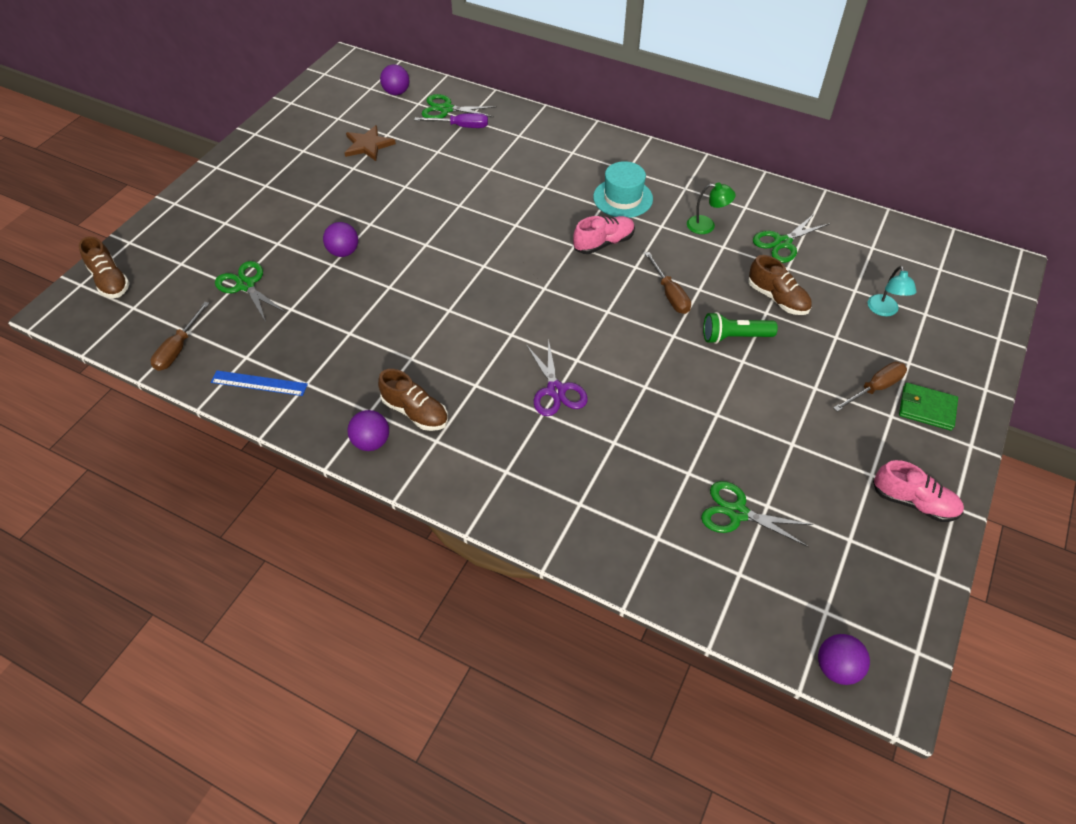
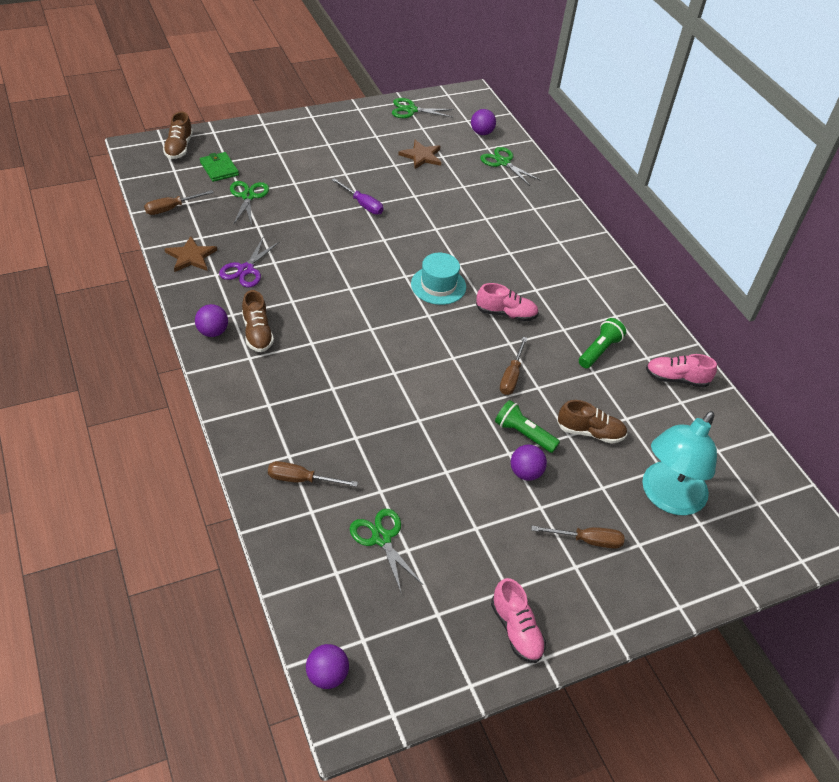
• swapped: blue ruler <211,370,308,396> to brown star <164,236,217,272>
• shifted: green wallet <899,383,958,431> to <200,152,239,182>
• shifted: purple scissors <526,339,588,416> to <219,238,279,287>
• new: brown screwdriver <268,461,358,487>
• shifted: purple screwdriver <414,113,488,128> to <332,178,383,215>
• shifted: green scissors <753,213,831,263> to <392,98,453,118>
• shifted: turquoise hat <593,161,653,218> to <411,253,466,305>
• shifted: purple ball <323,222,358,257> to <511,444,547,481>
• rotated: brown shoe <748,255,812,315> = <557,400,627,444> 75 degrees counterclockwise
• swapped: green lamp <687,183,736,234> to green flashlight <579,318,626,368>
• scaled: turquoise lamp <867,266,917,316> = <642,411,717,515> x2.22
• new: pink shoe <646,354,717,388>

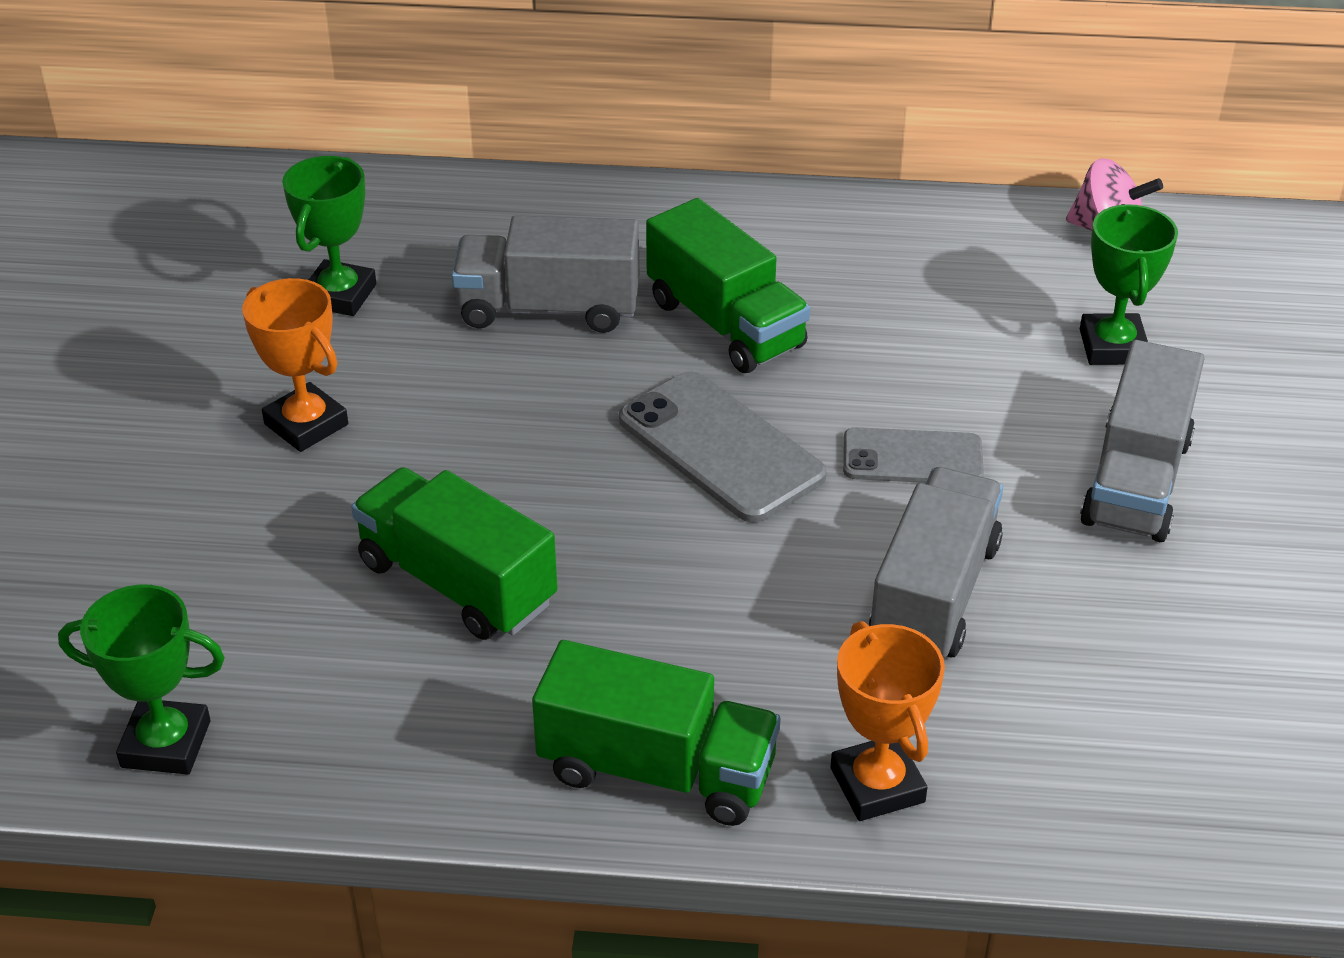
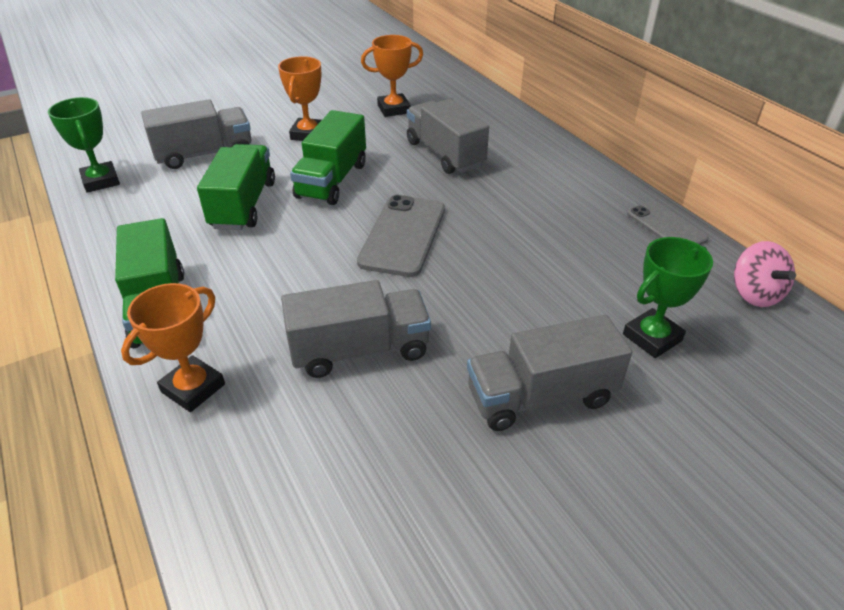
• new: grey truck <141,99,251,169>
• shifted: green truck <646,198,810,373> to <290,110,366,205>
• repainted: green trophy <282,156,376,316> to orange trophy <361,35,423,117>
• shifted: grey phone <843,427,984,483> to <627,201,709,245>

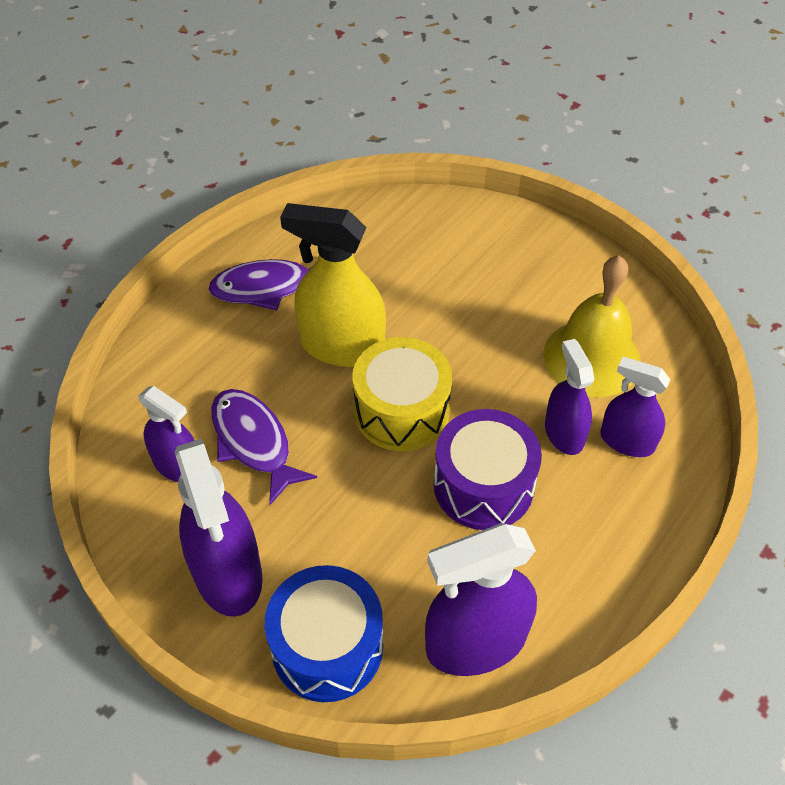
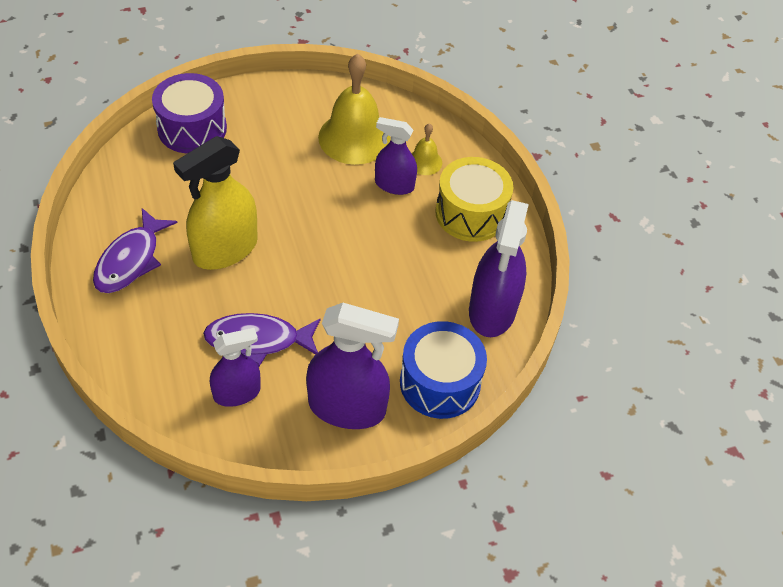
• shifted: purple drum <434,409,542,530> to <152,73,227,154>
• swapped: purple spray bottle <600,357,671,457> to yellow bell <412,123,442,175>
• shifted: yellow drum <353,337,452,451> to <436,157,513,242>

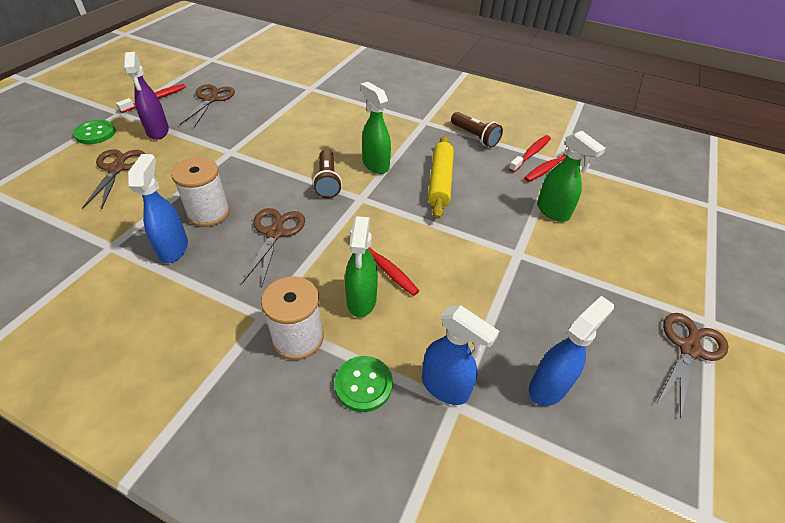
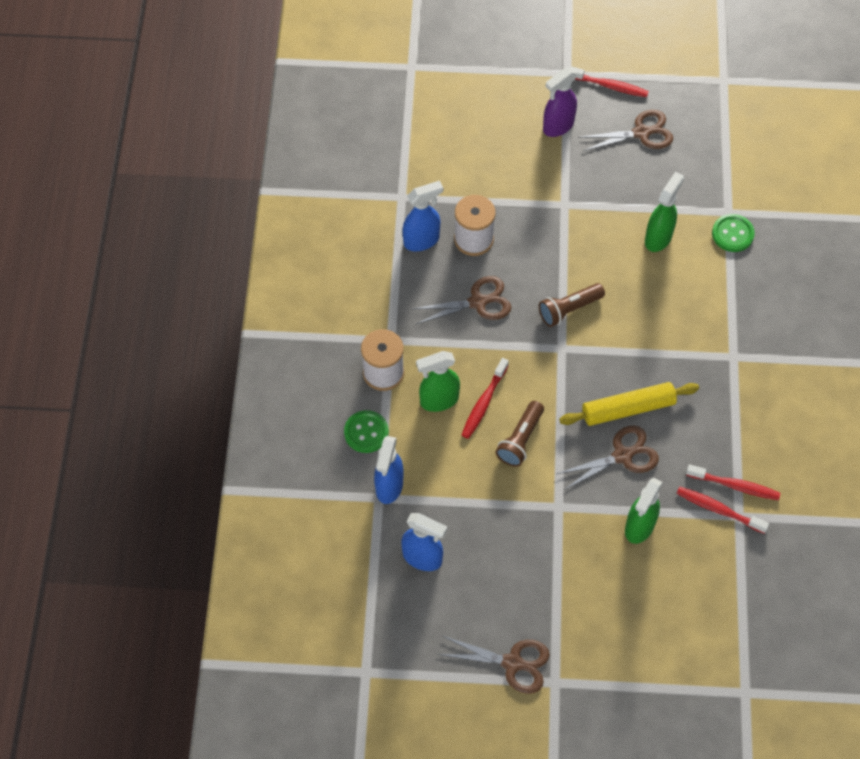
• shifted: brown flashlight <451,112,503,148> to <495,401,544,467>
• shifted: brown scissors <82,149,145,210> to <557,426,659,490>
• shifted: green spray bottle <360,82,391,174> to <645,172,684,252>
• shifted: green button <73,120,116,144> to <712,214,755,252>

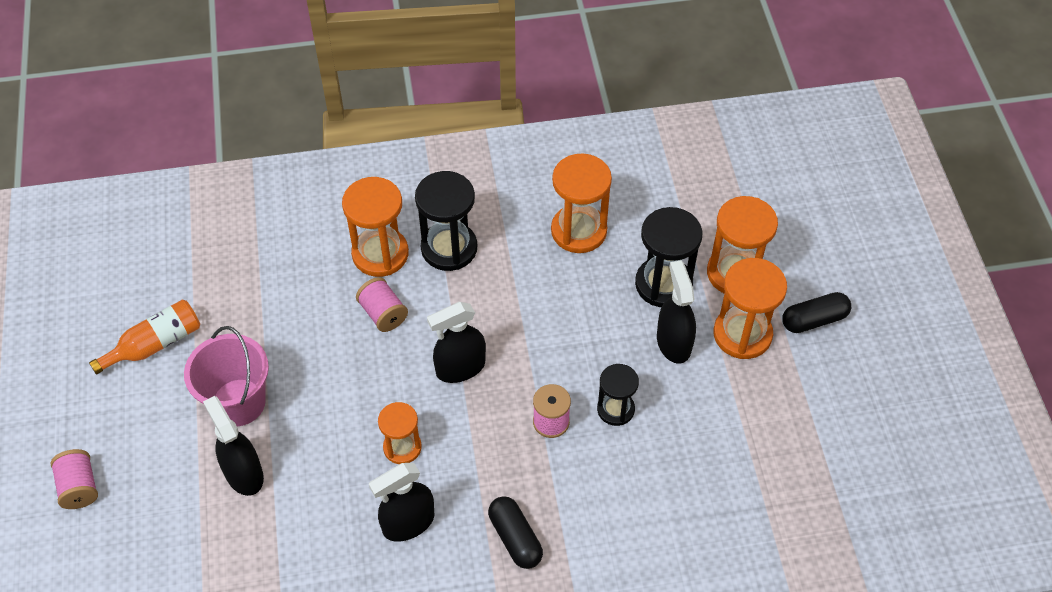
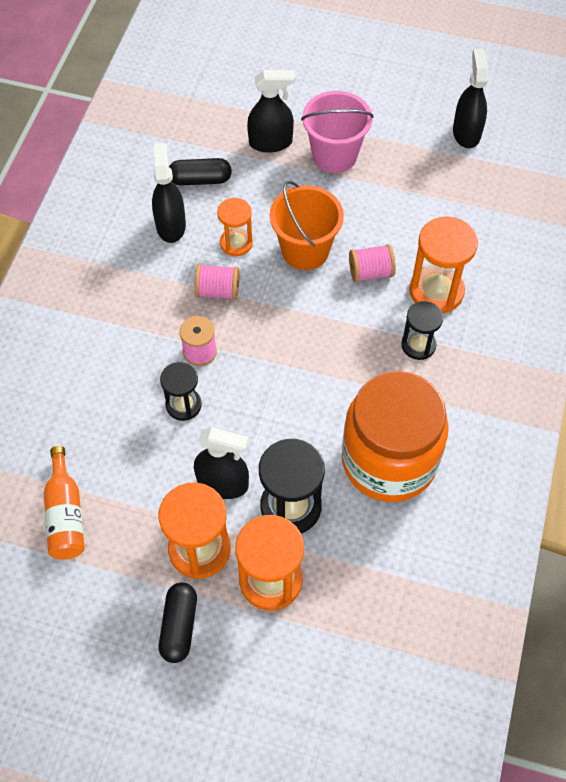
• shifted: orange bottle <89,300,200,374> to <44,446,85,559>
• shifted: black capsule <488,496,543,569> to <169,158,232,186>
• shifted: pink spool <51,449,98,509> to <195,264,239,300>
• new: orange bucket <270,181,344,270>
• swapped: orange hourglass <551,154,612,253> to orange jar <342,371,449,502>
• scaled: black hourglass <415,171,477,271> = <401,301,443,360> x0.62
• shifted: black spray bottle <427,302,486,383> to <453,49,488,148>

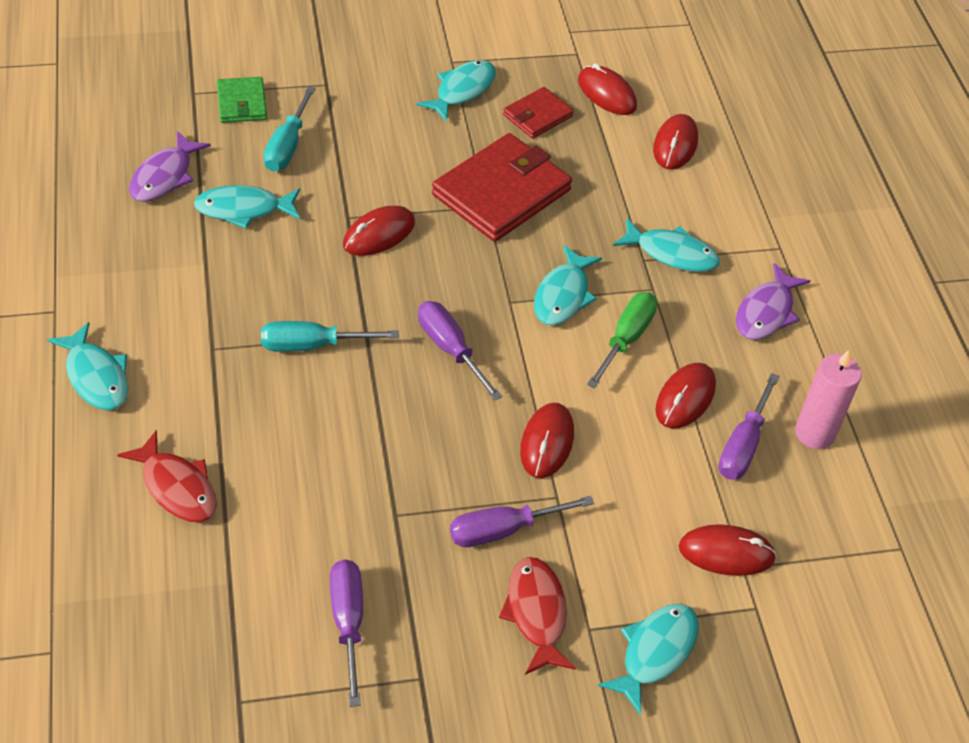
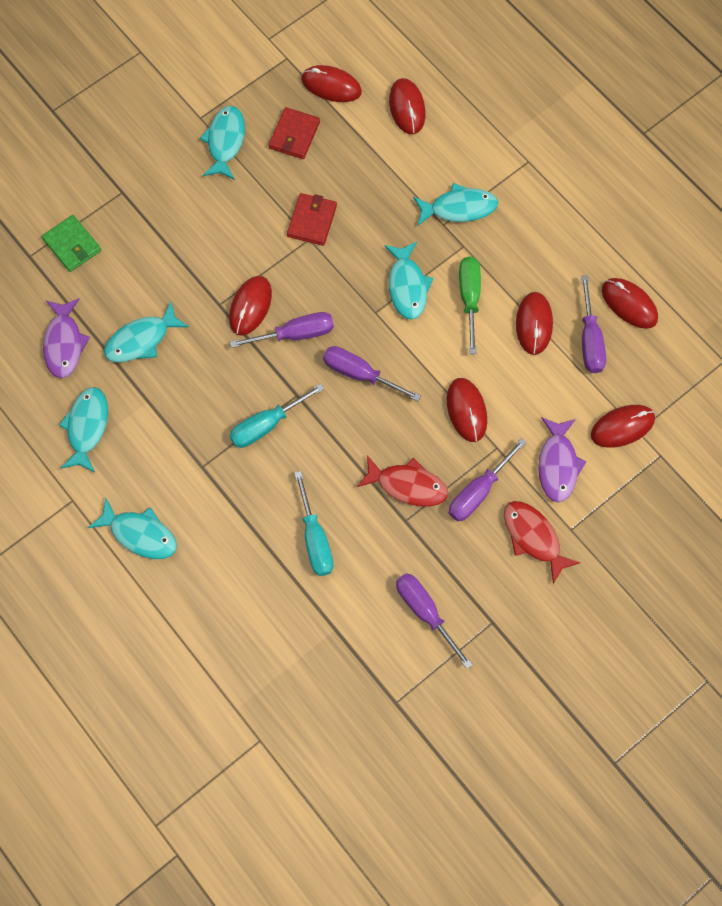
• shifted: turquoise fish <598,604,699,715> to <59,387,108,473>
• new: purple screwdriver <230,312,334,348>
• scaled: red wallet <432,133,572,242> = <287,193,337,246> x0.53
• shifted: turquoise screwdriver <263,86,315,172> to <294,471,333,576>
• shifted: red fish <117,430,217,522> to <357,455,448,507>
• shifted: purple fish <736,263,811,340> to <538,417,587,502>
• swapped: pink candle <795,350,862,449> to red mouse <602,278,658,329>

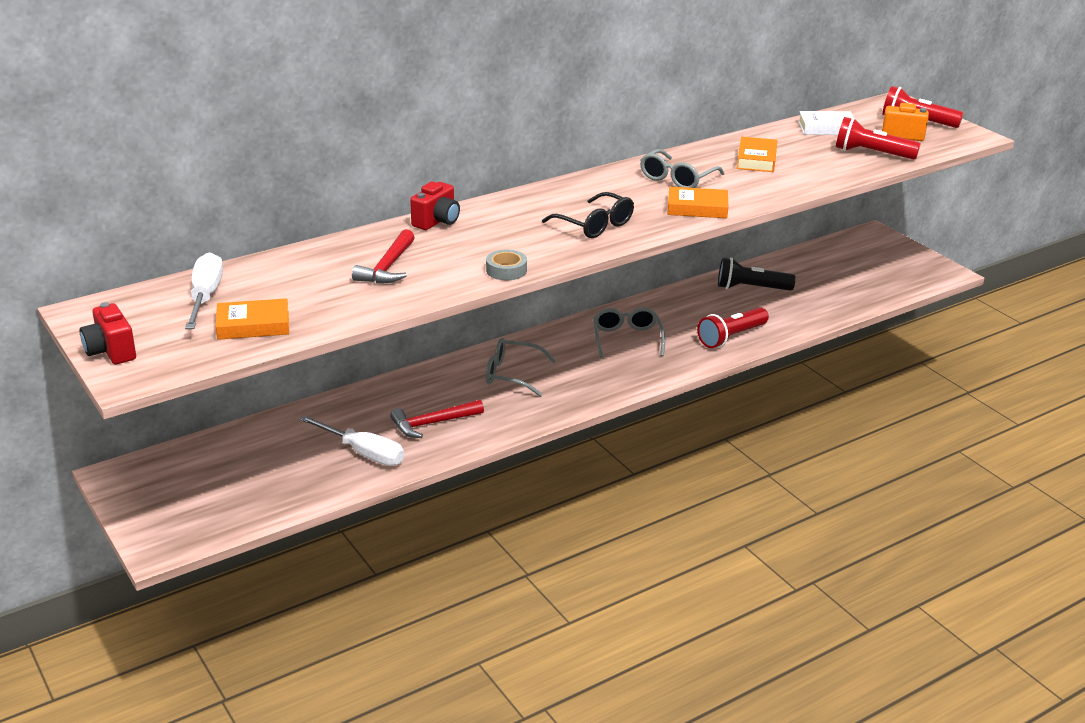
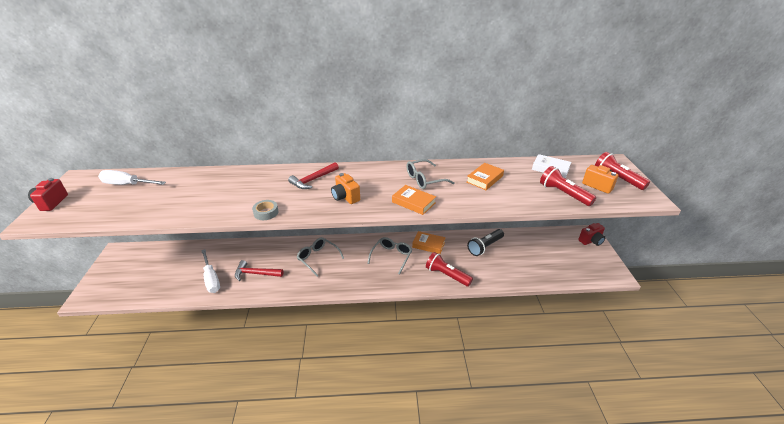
• rotated: white screwdriver <185,252,223,329> = <98,170,166,185> 105 degrees counterclockwise
• shifted: red hammer <352,229,415,284> to <288,162,339,189>
• swapped: black glasses <542,192,634,238> to orange camera <331,173,360,204>
• shifted: orange book <215,298,289,340> to <412,231,446,254>
• rotated: red flashlight <697,307,769,348> = <426,252,473,287> 45 degrees clockwise
• rotated: black flashlight <718,257,796,291> = <467,229,504,256> 75 degrees counterclockwise
• shifted: red camera <410,181,460,230> to <578,223,606,246>

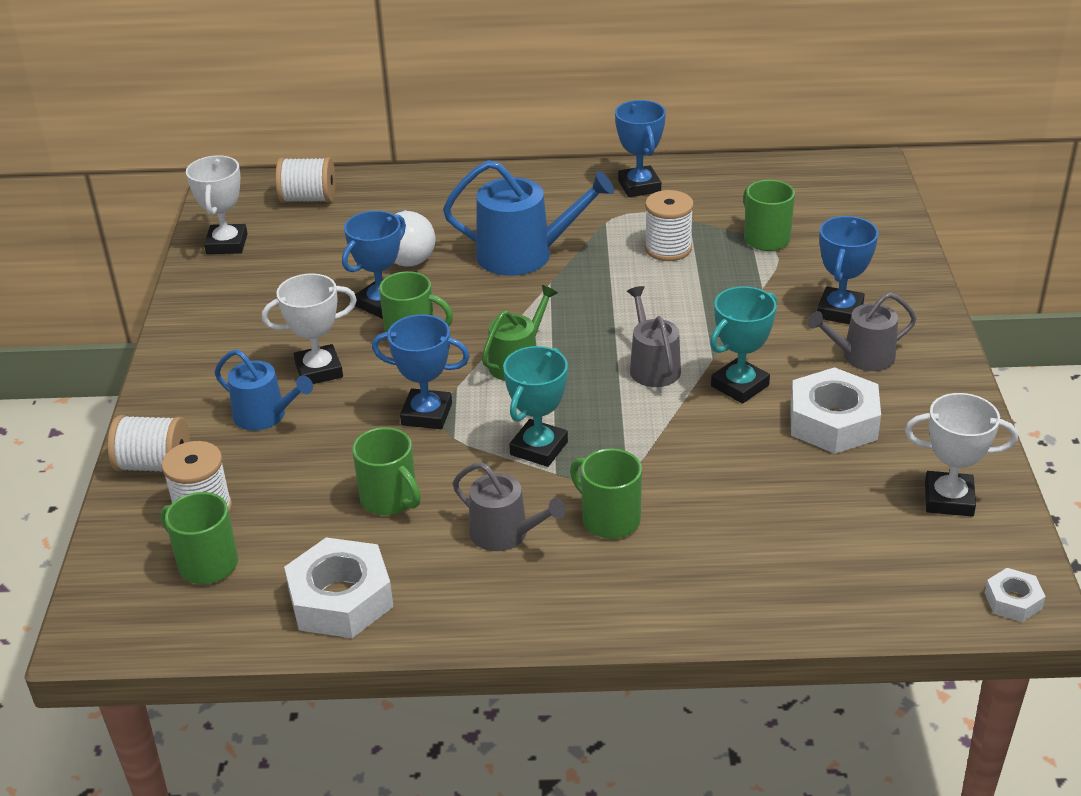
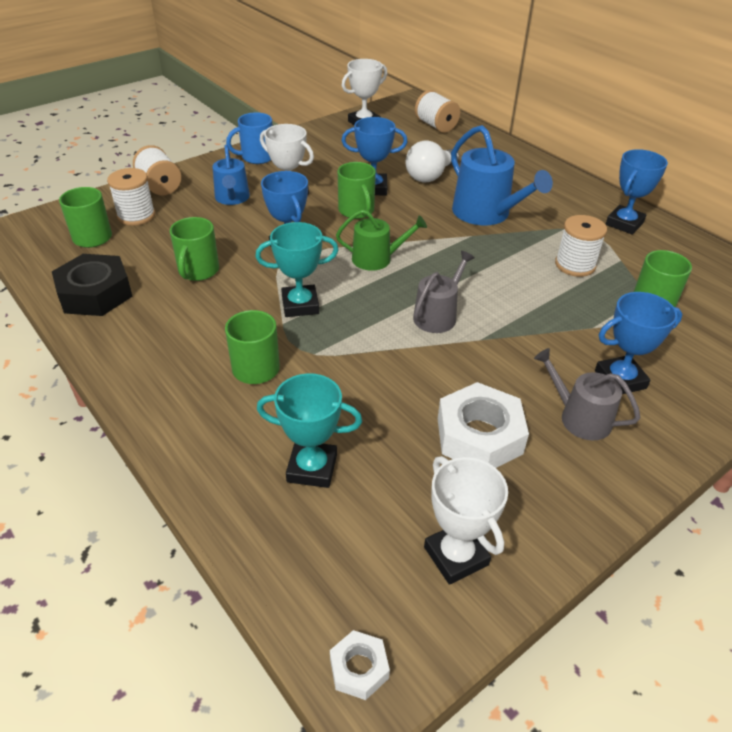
• repainted: white nut <284,537,394,638> to black nut <52,254,133,316>
• new: blue mug <226,112,273,164>
• shifted: turquoise trophy <710,286,777,404> to <257,373,362,488>
• gone: grey watering can <453,462,566,551>

